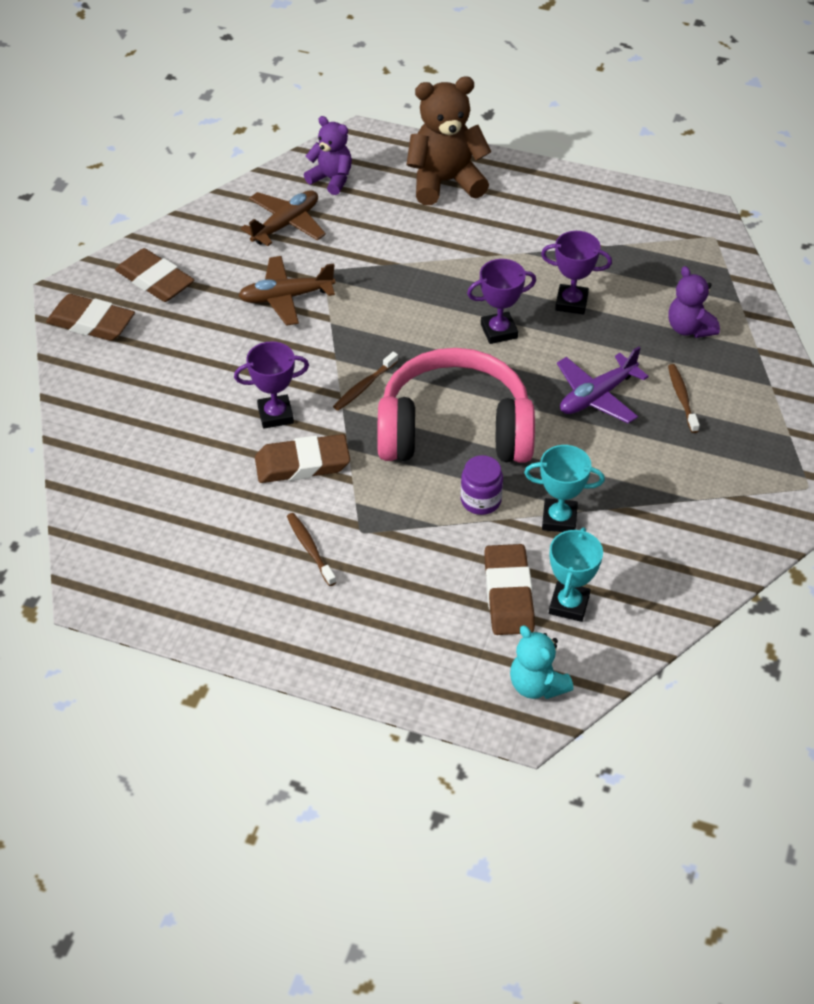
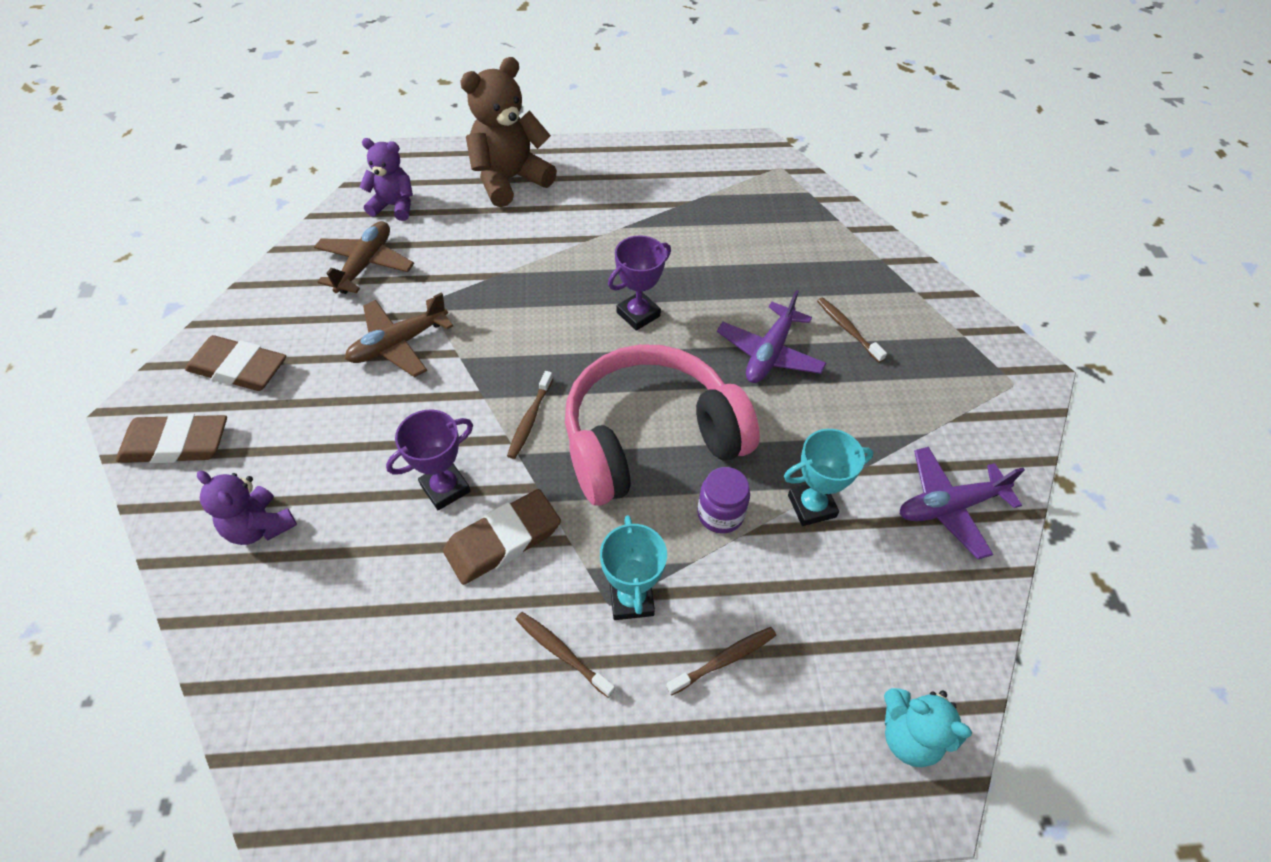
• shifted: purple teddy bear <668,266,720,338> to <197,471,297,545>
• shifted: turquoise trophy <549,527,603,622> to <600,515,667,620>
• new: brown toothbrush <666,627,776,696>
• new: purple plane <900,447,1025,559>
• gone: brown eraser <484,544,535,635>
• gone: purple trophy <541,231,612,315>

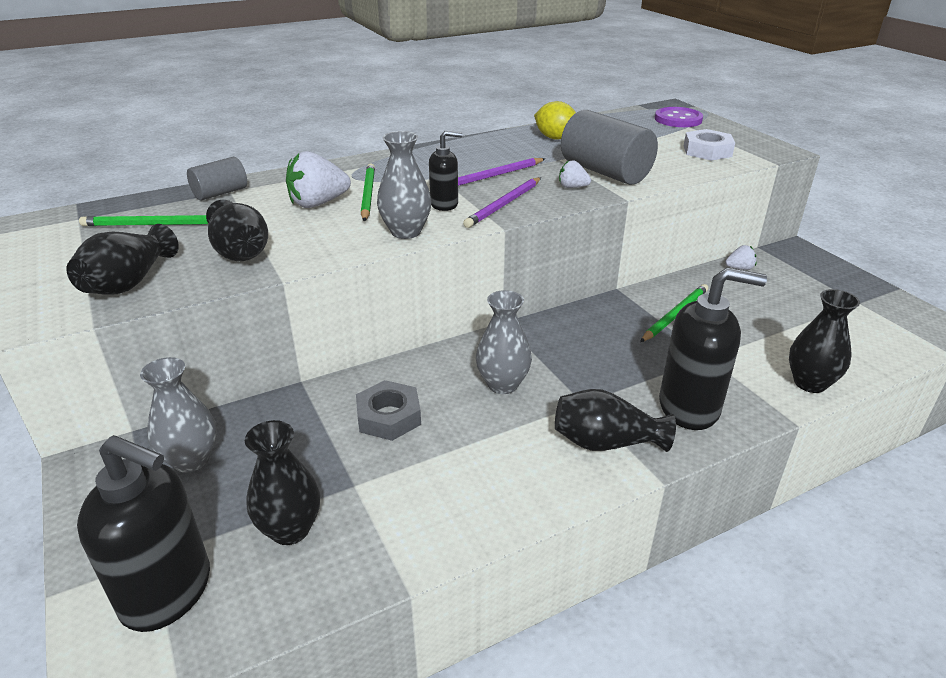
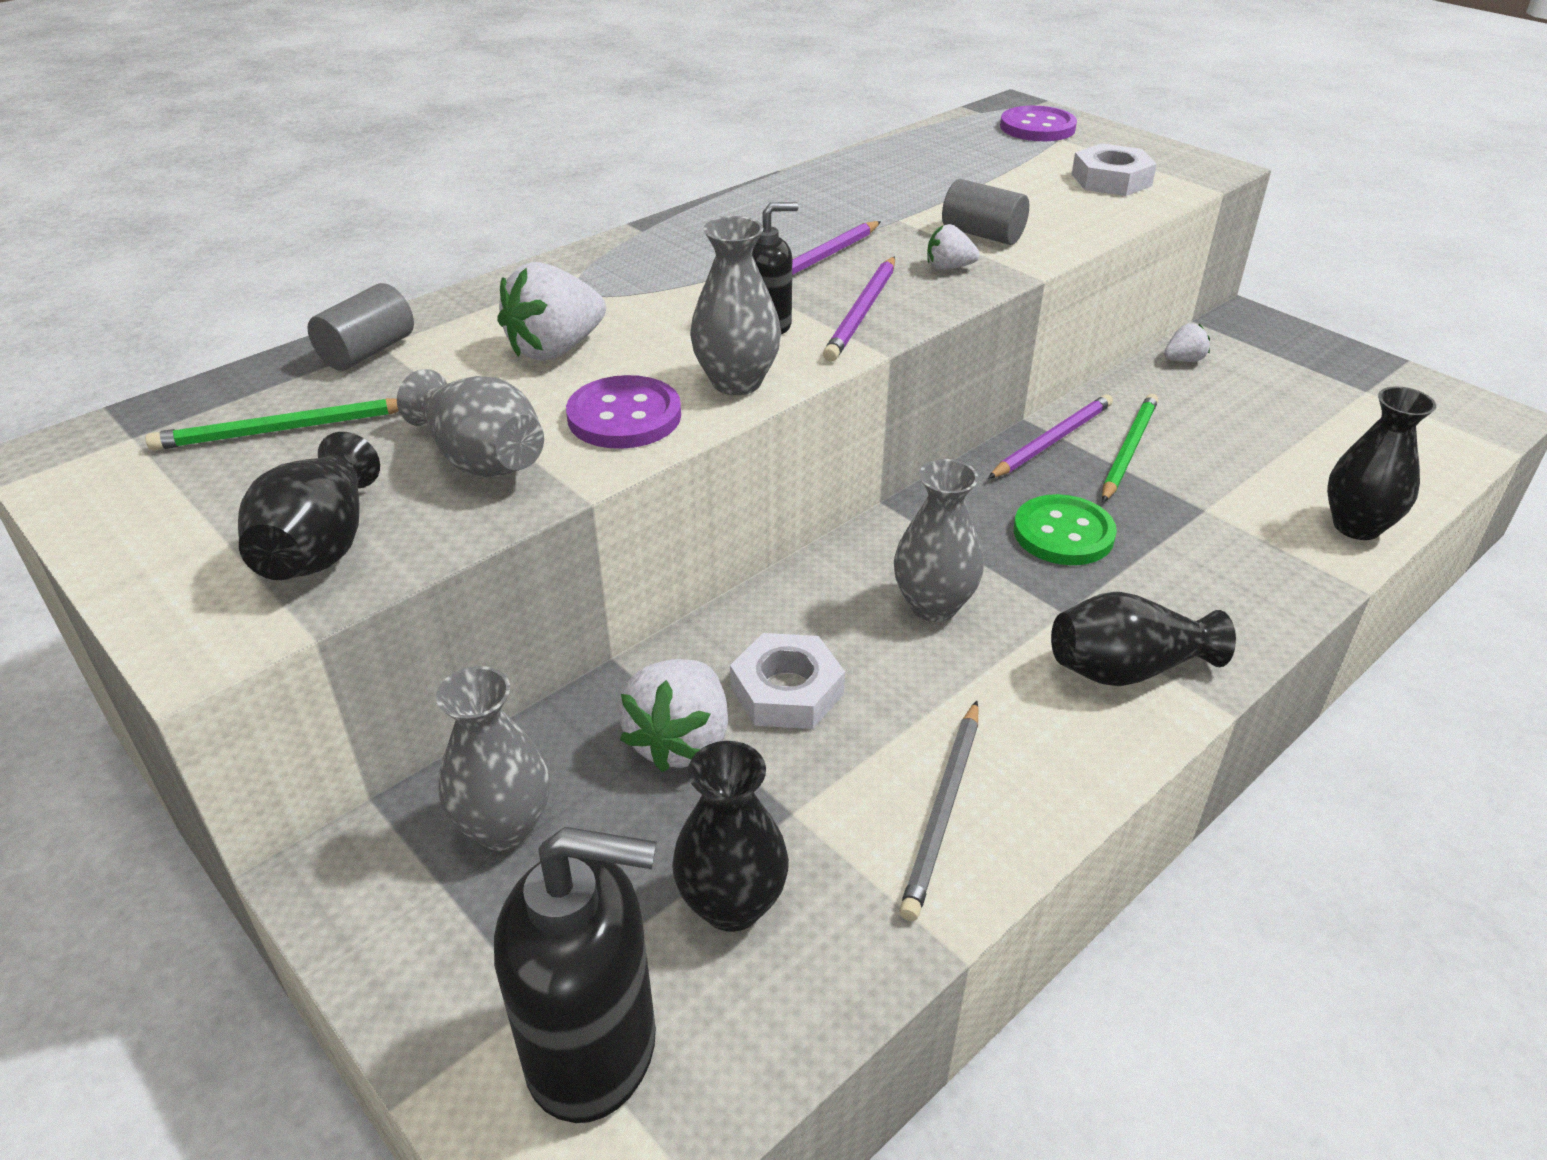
• repainted: black vase <206,200,268,261> to grey vase <397,369,544,477>
• new: purple button <566,375,681,449>
• new: white strawberry <618,659,728,772>
• repainted: grey nut <356,380,421,441> to white nut <730,633,845,729>
• new: grey pencil <899,701,978,921>
• scaled: grey cylinder <561,110,658,185> = <942,179,1029,245> x0.56
• new: purple pencil <988,394,1113,479>
• new: green button <1014,494,1117,565>
• gone: green pencil <361,163,375,221>
• gone: yellow lemon <534,101,576,140>
• gone: black soap dispenser <659,267,767,430>

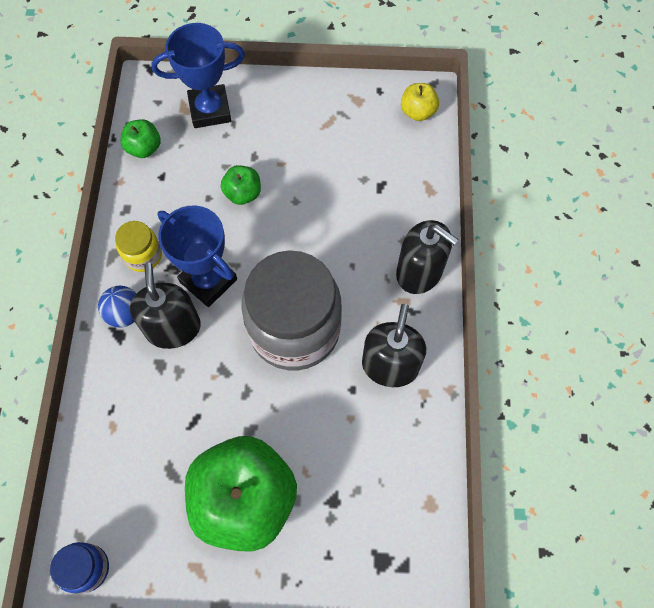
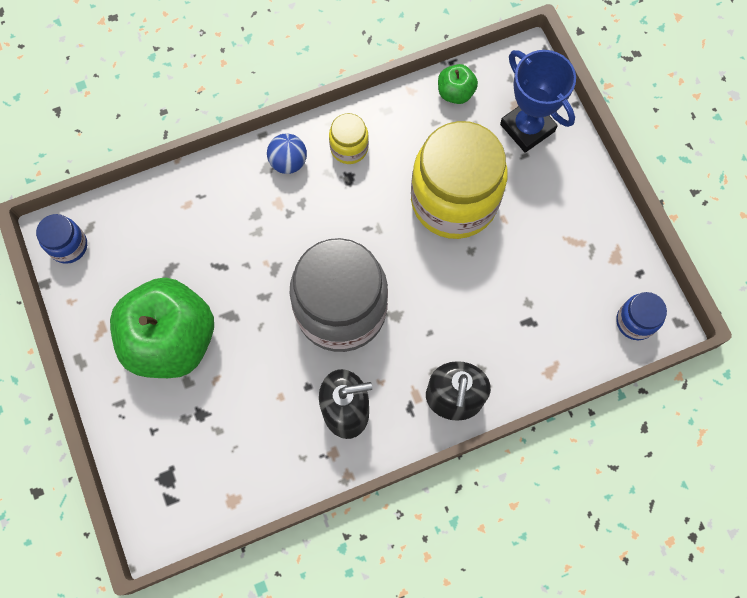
• swapped: green apple <221,165,261,205> to yellow jar <411,121,508,239>
• swapped: yellow apple <401,83,439,121> to blue jar <616,292,667,340>
• gone: black soap dispenser <130,263,201,349>
• gone: blue trophy <157,205,237,307>

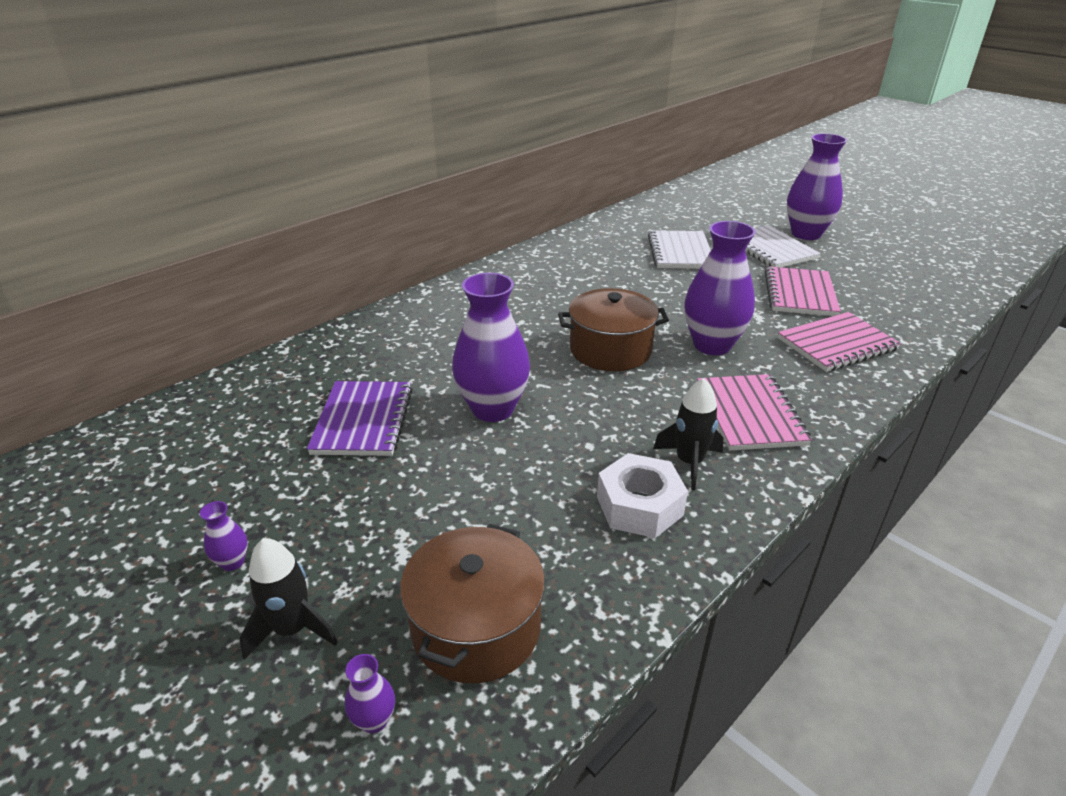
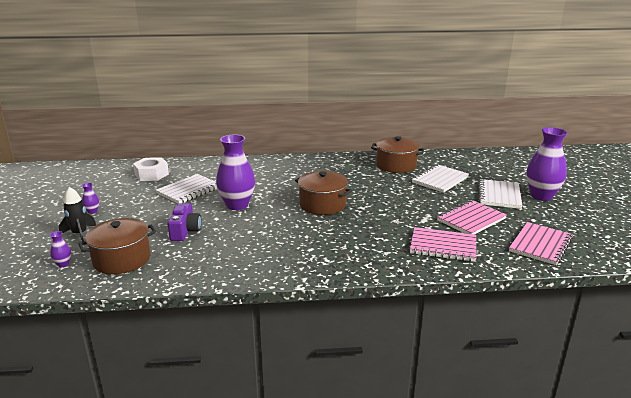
• shifted: white nut <597,453,688,538> to <133,157,169,181>
• repainted: purple notebook <307,381,413,456> to white notebook <156,174,217,204>
• new: purple camera <167,203,201,241>
• new: brown pot <371,136,424,173>
• shifted: pink notebook <697,374,812,451> to <509,222,573,265>
• gone: black rocket <653,378,724,490>
• gone: purple vase <685,221,756,355>

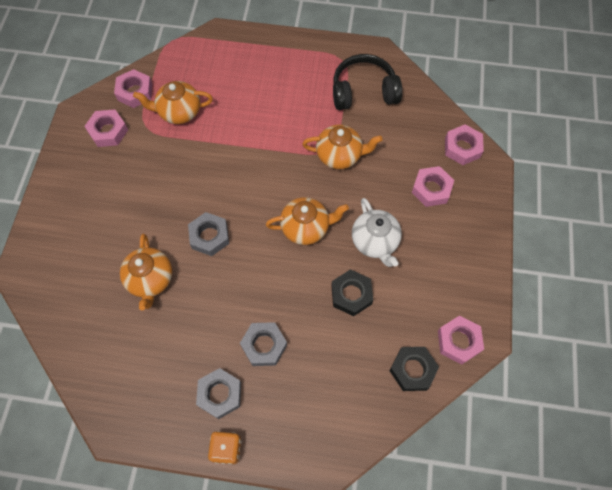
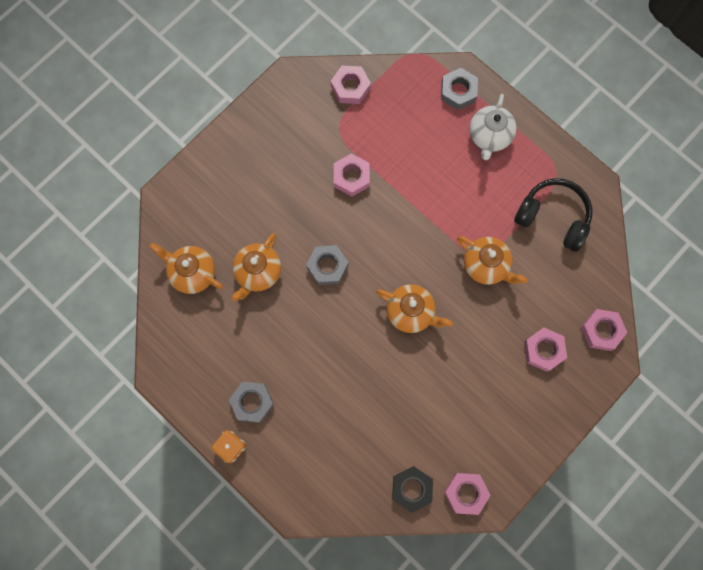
• shifted: orange teapot <133,81,213,124> to <150,243,223,294>
• shifted: pink nut <84,109,128,147> to <334,153,370,196>
• shifted: grey nut <240,322,287,366> to <441,68,478,110>
• shifted: white teapot <352,198,402,267> to <470,94,517,160>
• gone: black nut <331,269,373,316>

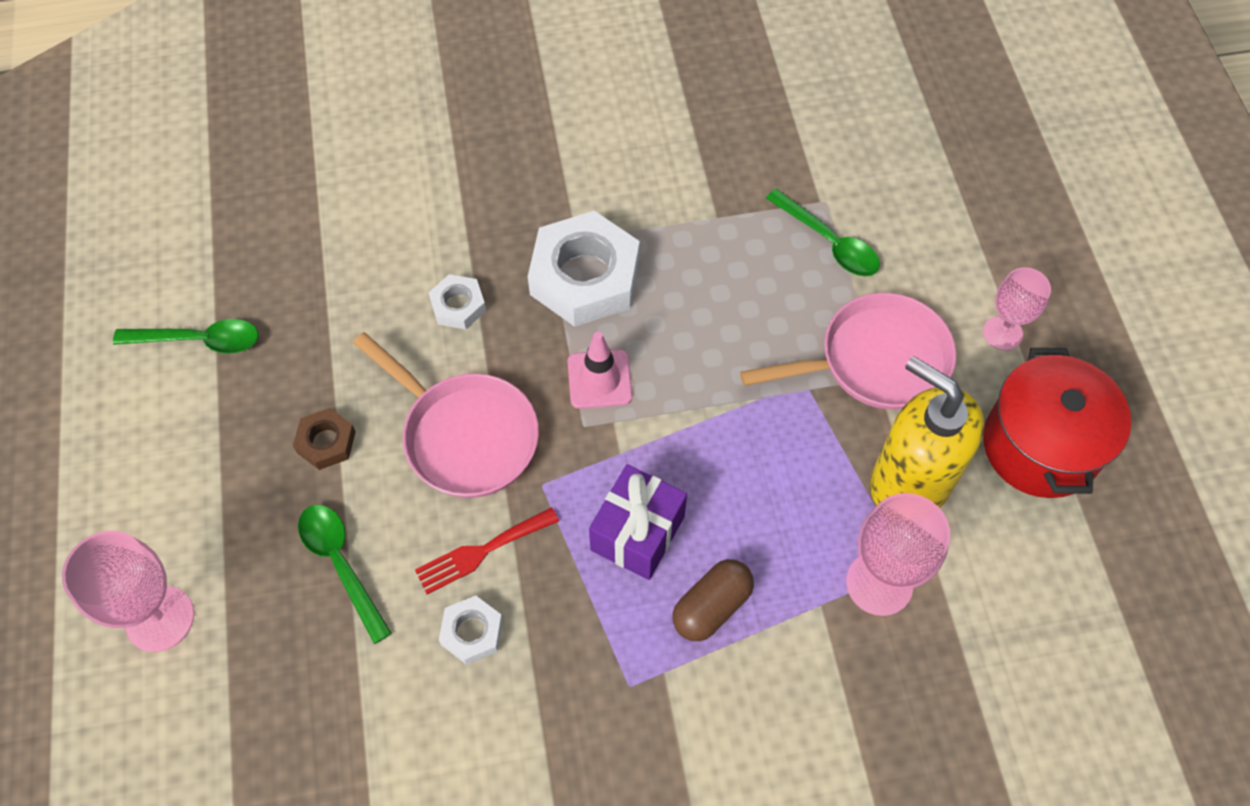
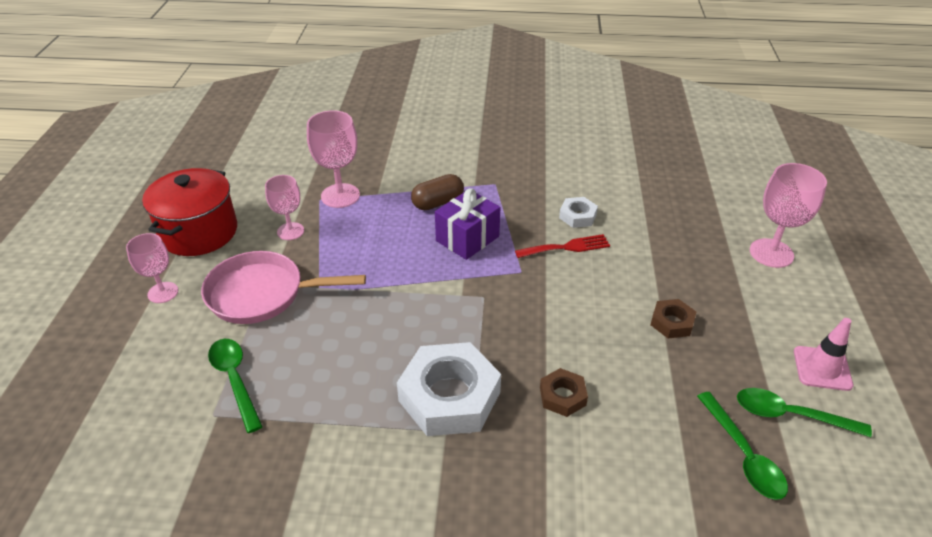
• swapped: yellow soap dispenser <870,356,984,508> to pink goblet <265,175,304,240>
• repainted: white nut <428,274,486,330> to brown nut <540,368,588,417>
• shifted: green spoon <298,505,392,644> to <697,392,788,500>
• shifted: pink traffic cone <567,332,632,409> to <794,318,853,391>
• gone: pink pan <353,332,539,498>

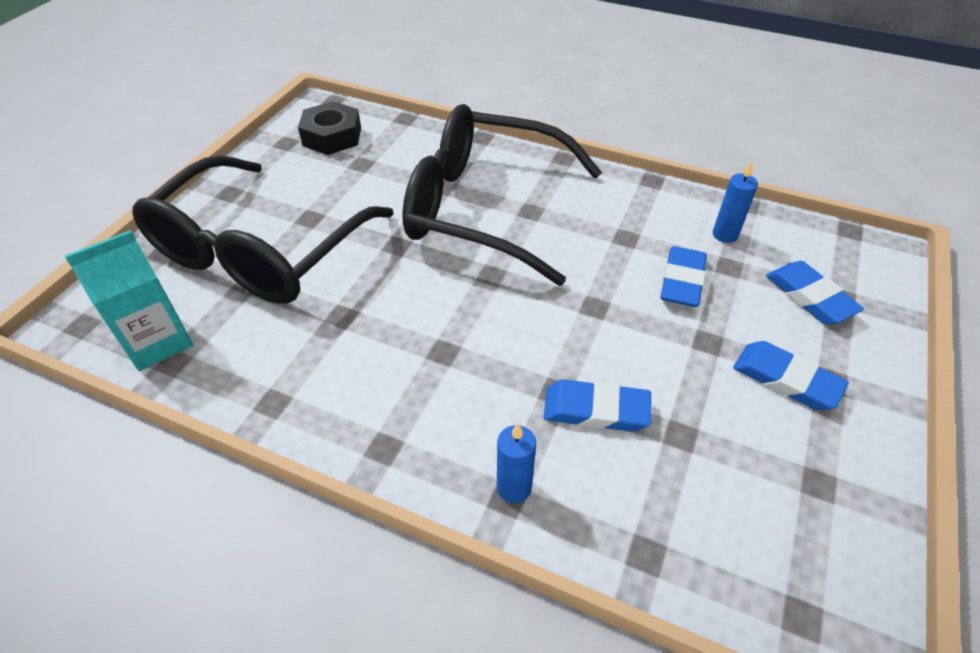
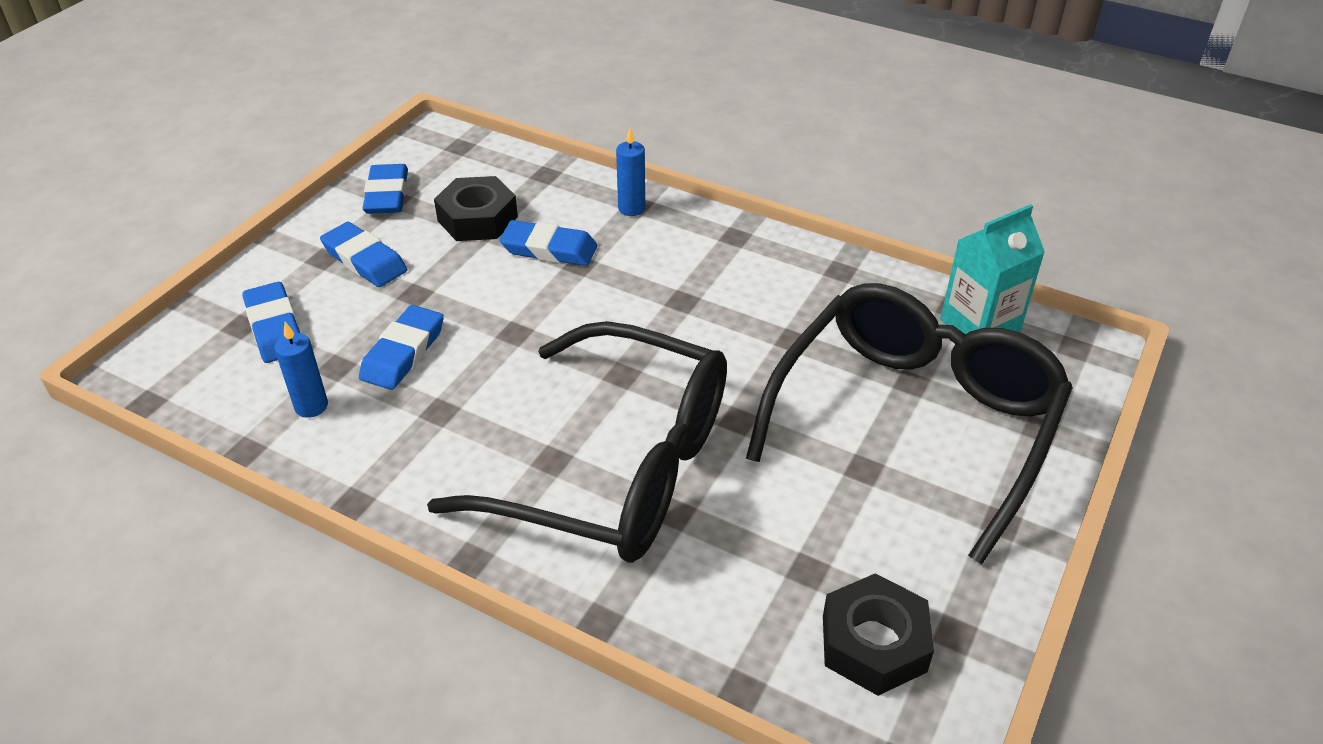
• new: blue eraser <363,164,408,214>
• new: black nut <434,176,518,241>

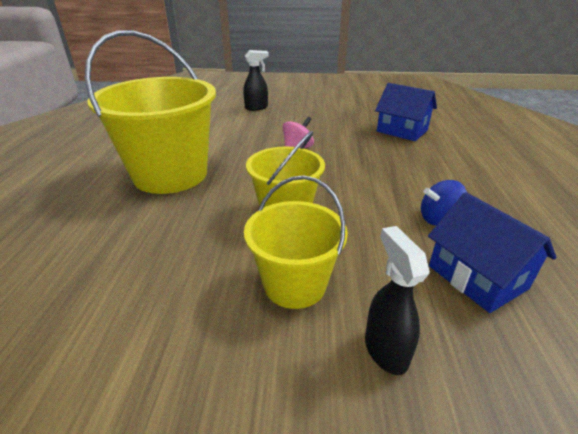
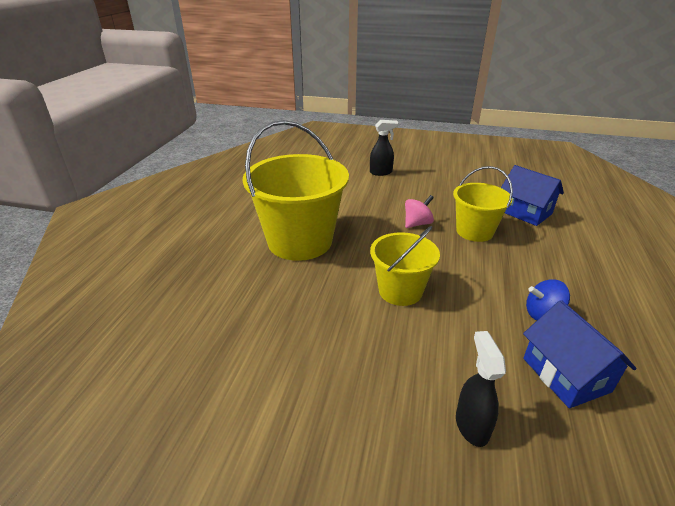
• shifted: yellow bucket <244,175,348,309> to <453,166,513,242>

